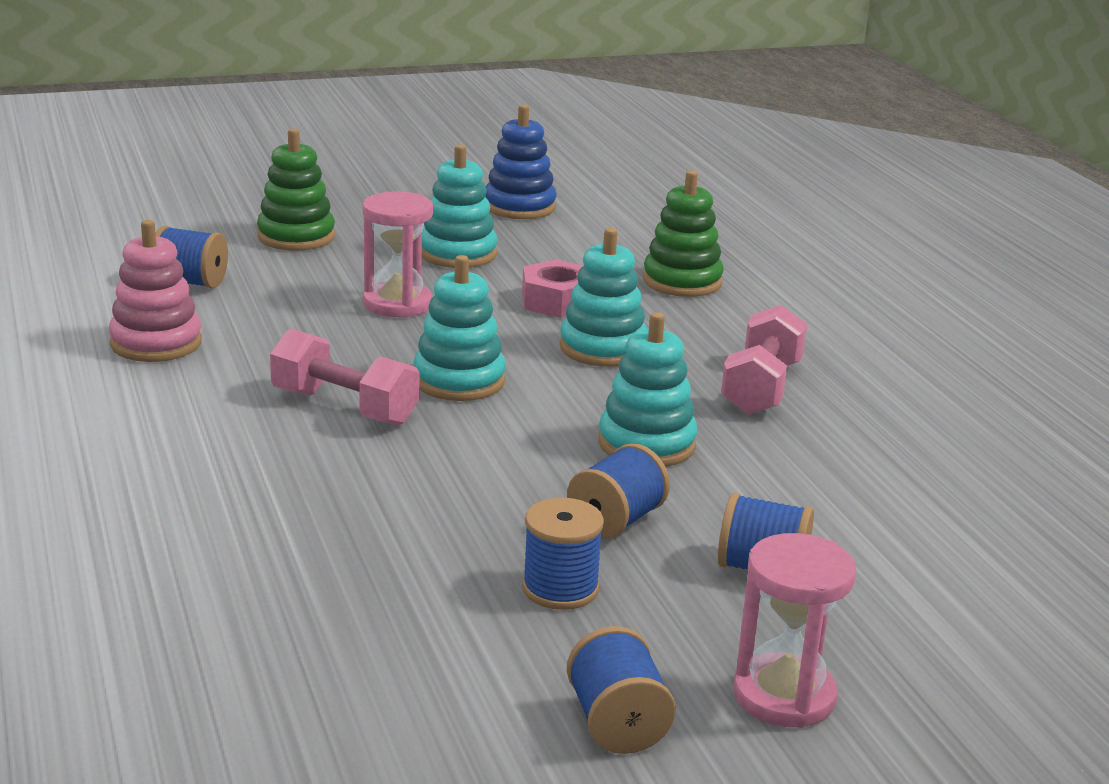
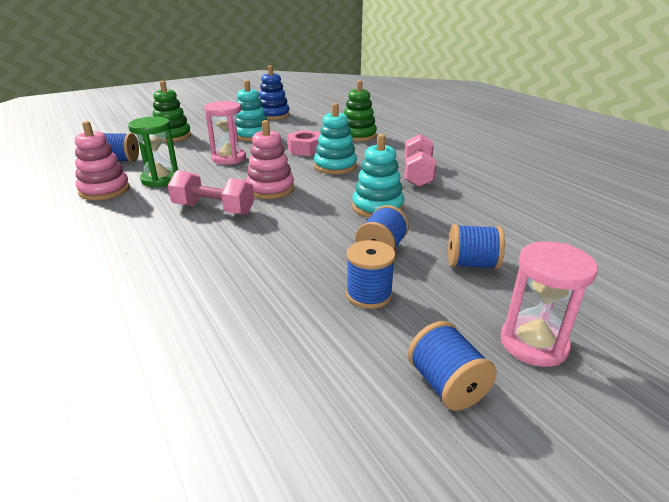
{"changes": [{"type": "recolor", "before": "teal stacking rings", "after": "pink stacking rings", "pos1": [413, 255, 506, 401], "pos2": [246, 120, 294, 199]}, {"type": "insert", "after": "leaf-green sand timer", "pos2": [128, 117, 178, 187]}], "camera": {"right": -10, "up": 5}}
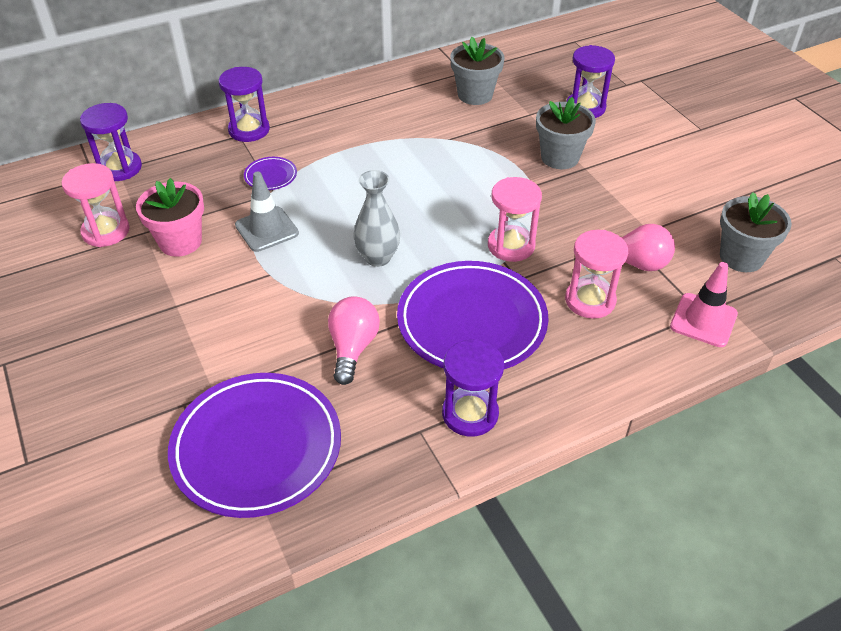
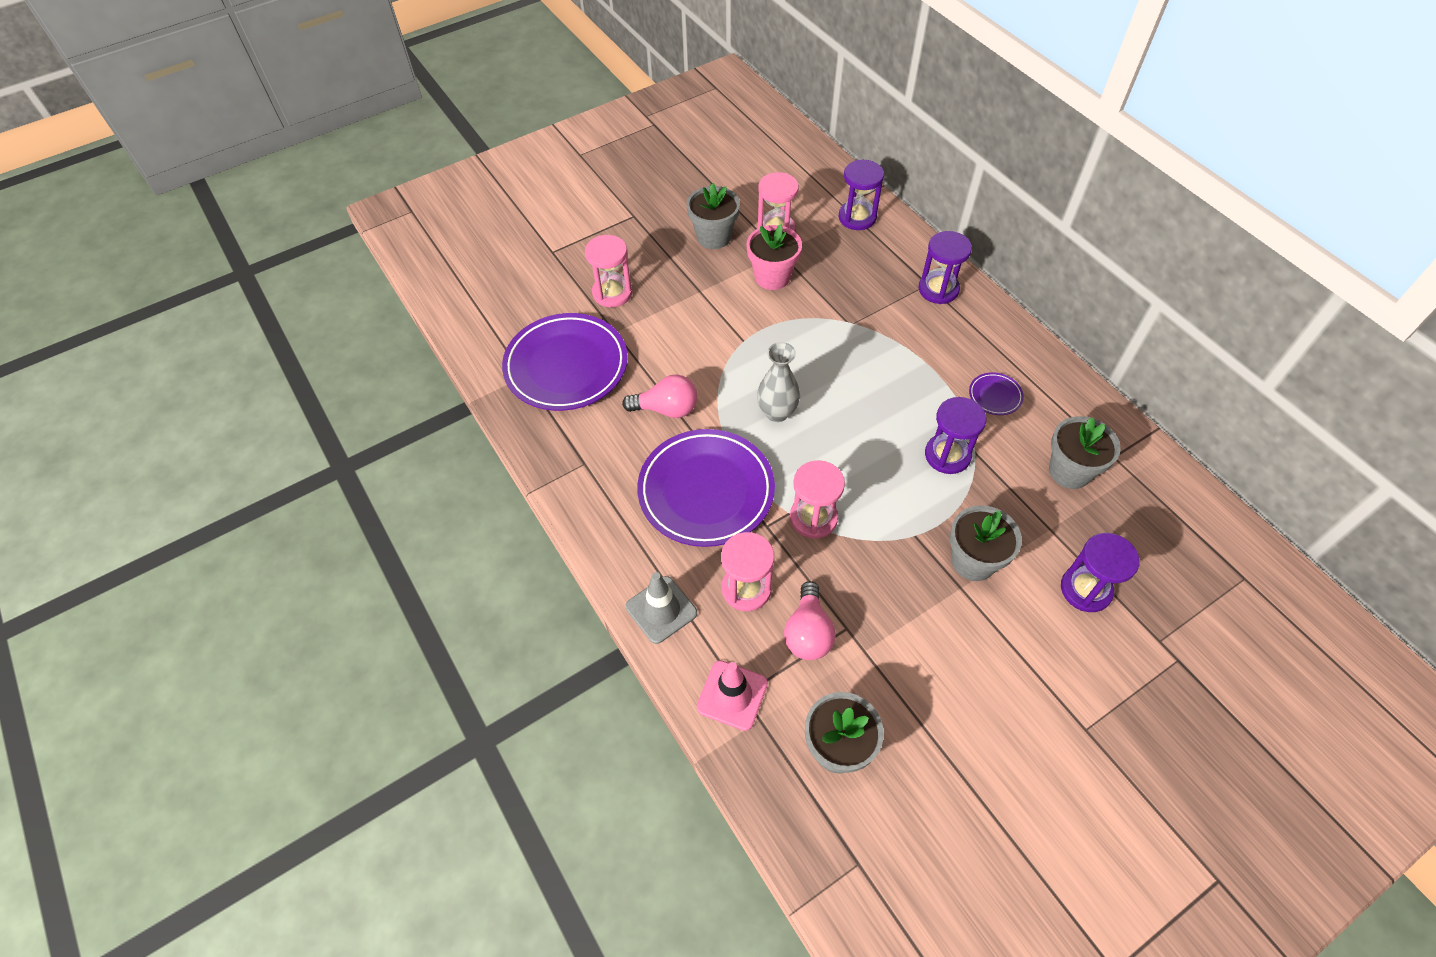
{"changes": [{"type": "move", "before": "royal purple dinner plate", "pos1": [244, 157, 297, 190], "pos2": [969, 372, 1024, 415]}, {"type": "move", "before": "ash-grey road cone", "pos1": [235, 171, 299, 252], "pos2": [626, 572, 697, 644]}, {"type": "move", "before": "royal purple sand timer", "pos1": [442, 339, 504, 437], "pos2": [925, 397, 987, 474]}, {"type": "insert", "after": "ash-grey potted plant", "pos2": [687, 183, 740, 249]}, {"type": "insert", "after": "pink sand timer", "pos2": [585, 235, 633, 307]}], "camera": {"right": 85, "up": 10}}
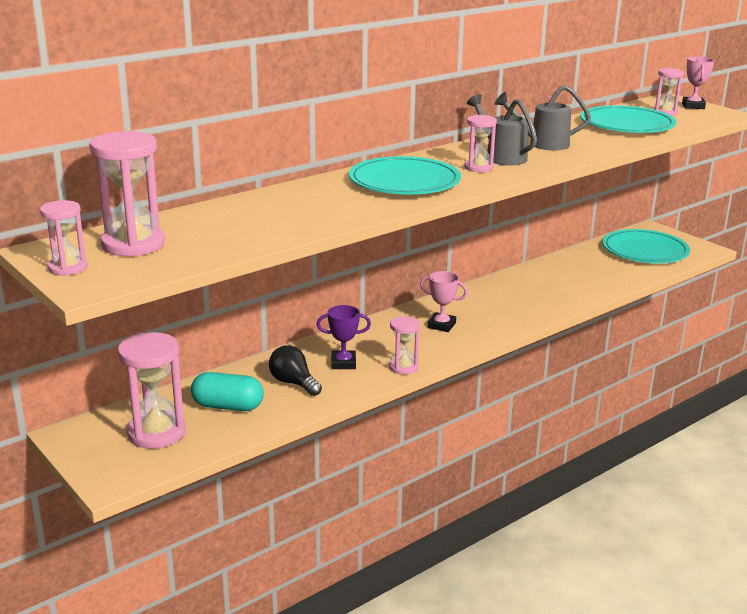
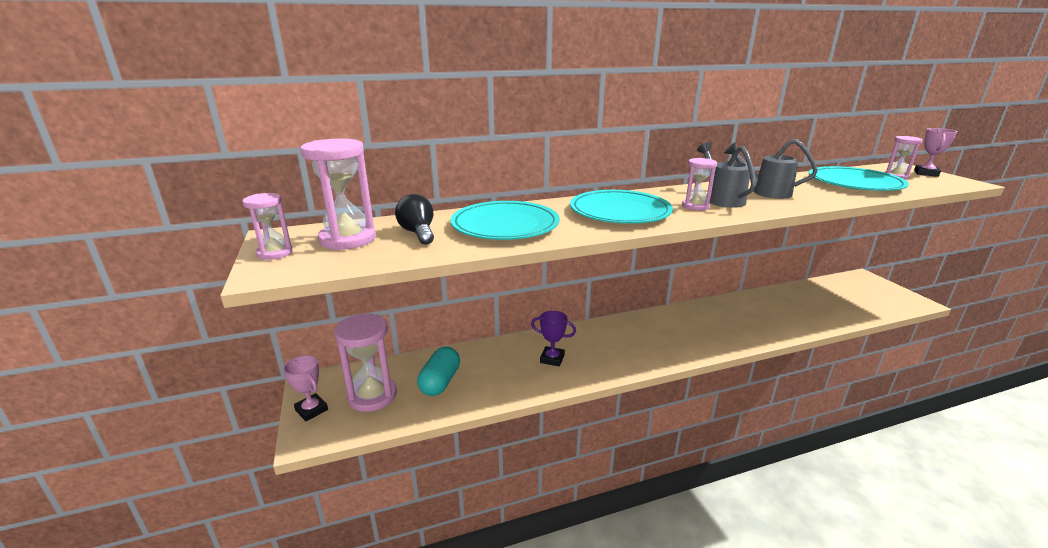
{"changes": [{"type": "move", "before": "teal dinner plate", "pos1": [603, 229, 690, 263], "pos2": [450, 201, 560, 240]}, {"type": "move", "before": "pink trophy", "pos1": [420, 271, 468, 332], "pos2": [283, 355, 328, 421]}, {"type": "delete", "before": "pink sand timer", "pos1": [389, 316, 420, 375]}, {"type": "move", "before": "ebony bulb", "pos1": [269, 345, 322, 396], "pos2": [395, 194, 434, 245]}, {"type": "rotate", "before": "teal pill", "pos1": [191, 372, 264, 411], "pos2": [417, 347, 460, 396], "turn": 75}], "camera": {"right": 20, "up": 0}}
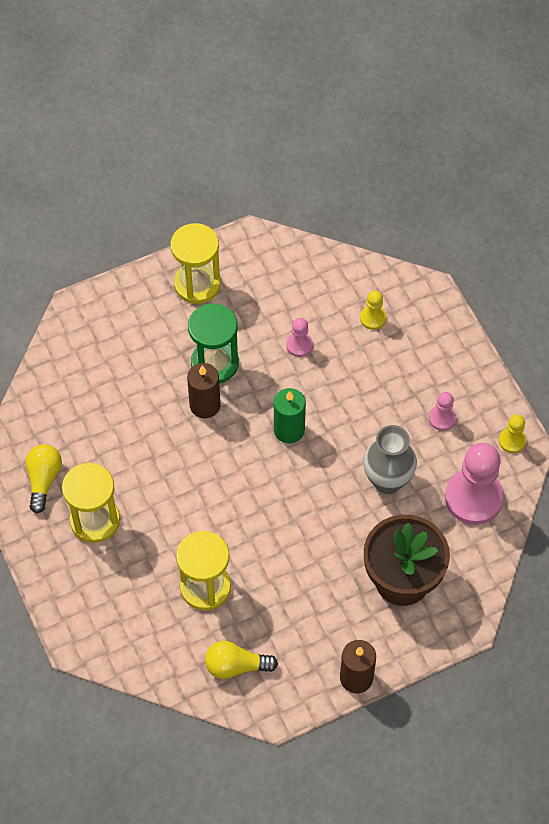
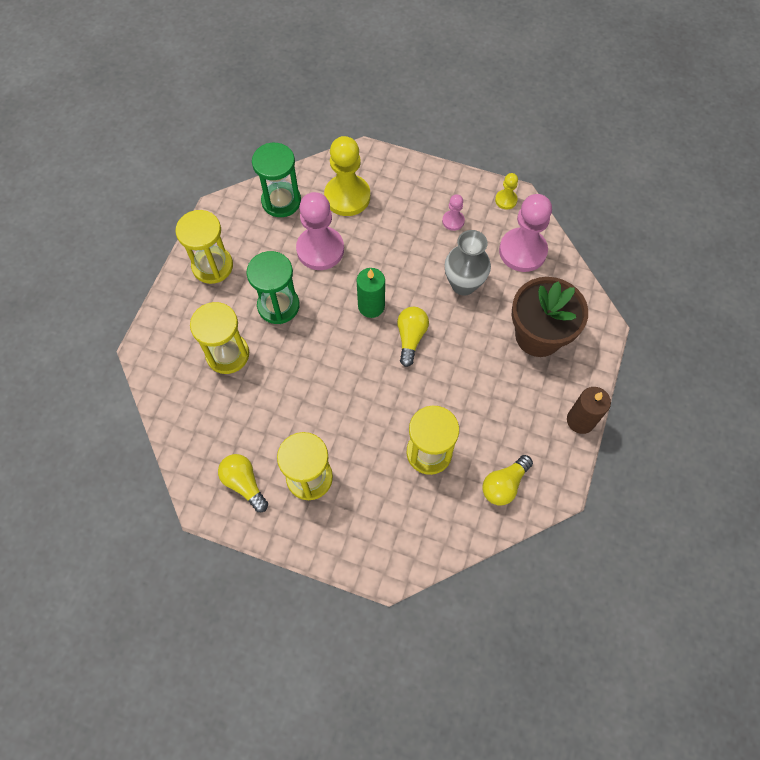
{"changes": [{"type": "resize", "before": "bright yellow pawn", "pos1": [360, 291, 386, 330], "pos2": [324, 136, 370, 216], "scale": 2.1}, {"type": "resize", "before": "pink pawn", "pos1": [286, 318, 313, 357], "pos2": [296, 192, 344, 270], "scale": 2.1}, {"type": "delete", "before": "russet wax candle", "pos1": [187, 363, 221, 418]}, {"type": "insert", "after": "leaf-green sand timer", "pos2": [252, 143, 301, 217]}, {"type": "insert", "after": "bright yellow sand timer", "pos2": [190, 302, 249, 374]}, {"type": "insert", "after": "bright yellow bulb", "pos2": [397, 307, 429, 367]}], "camera": {"right": -45, "up": 5}}
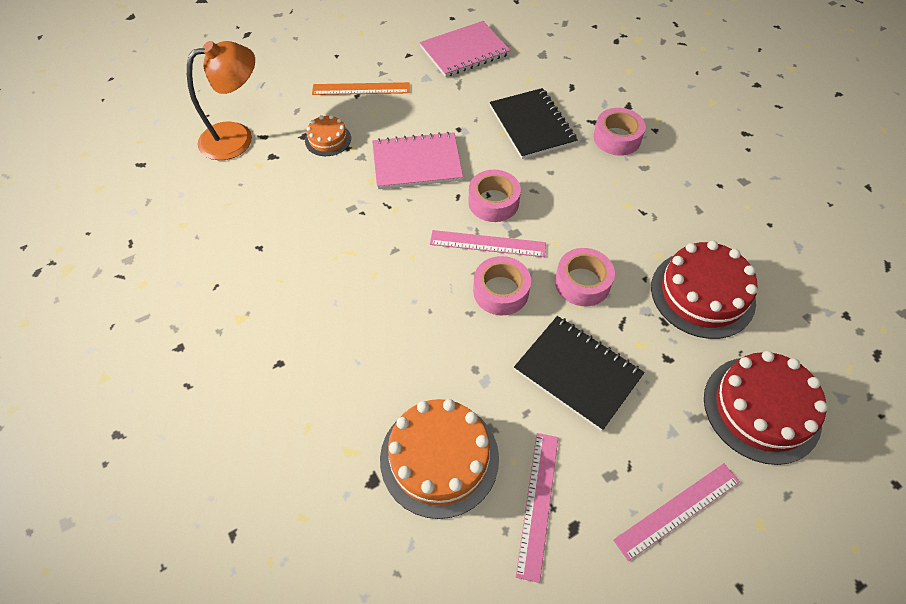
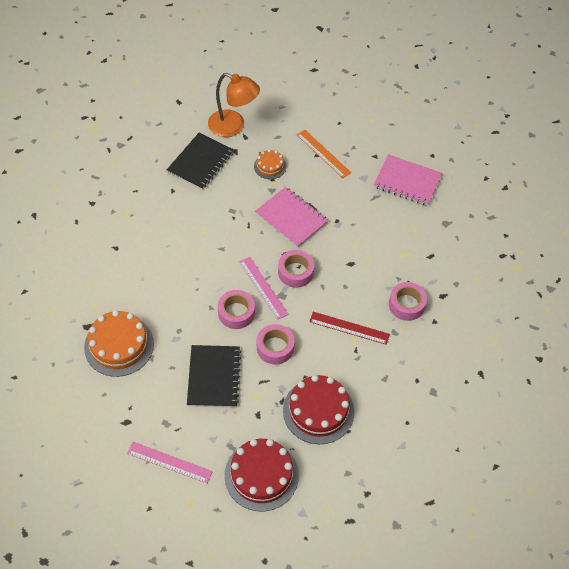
{"changes": [{"type": "move", "before": "ebony notepad", "pos1": [490, 88, 578, 159], "pos2": [167, 133, 234, 190]}, {"type": "delete", "before": "pink measuring stick", "pos1": [516, 433, 558, 583]}, {"type": "insert", "after": "crimson measuring stick", "pos2": [309, 312, 390, 345]}], "camera": {"right": 50, "up": 0}}
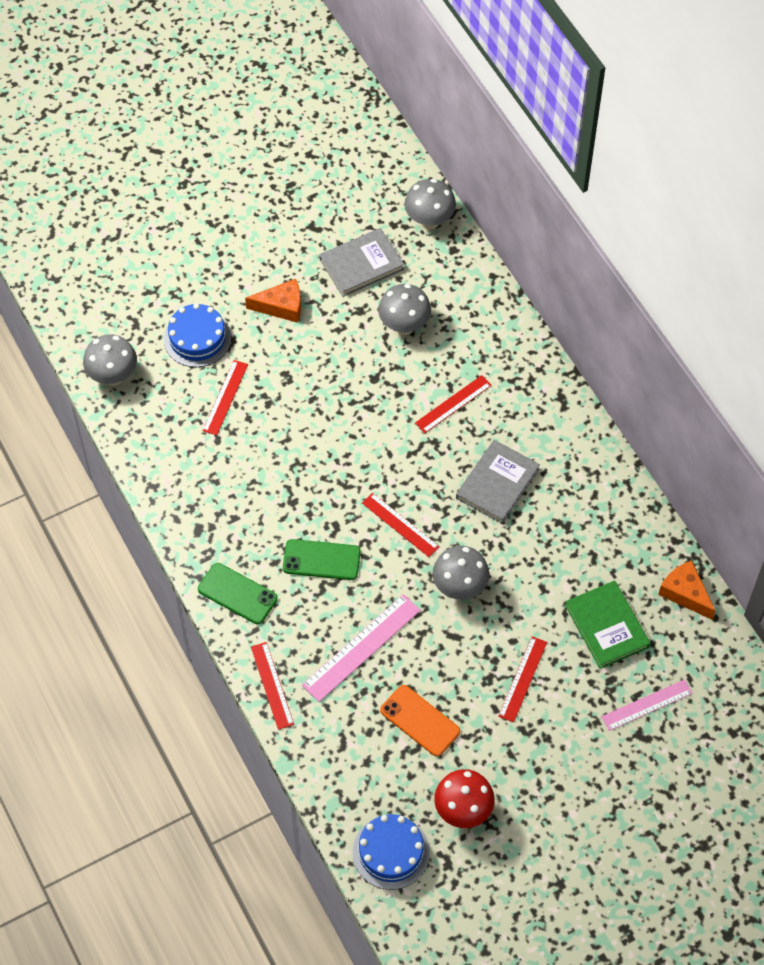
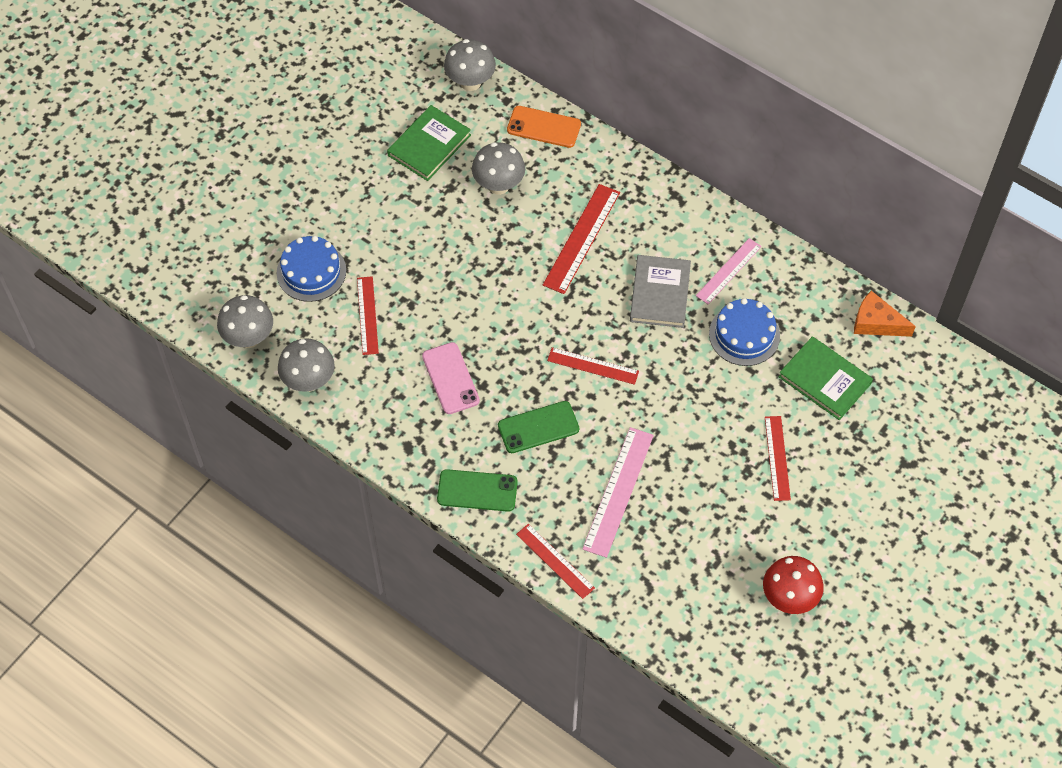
{"changes": [{"type": "recolor", "before": "ash-grey hardcover", "after": "leaf-green hardcover", "pos1": [319, 228, 404, 297], "pos2": [387, 105, 471, 181]}, {"type": "delete", "before": "orange piece of cheese", "pos1": [245, 279, 301, 323]}, {"type": "resize", "before": "crimson measuring stick", "pos1": [415, 375, 492, 433], "pos2": [543, 184, 620, 294], "scale": 1.52}, {"type": "move", "before": "ash-grey toadstool", "pos1": [432, 546, 489, 600], "pos2": [278, 338, 335, 392]}, {"type": "move", "before": "pink measuring stick", "pos1": [601, 679, 693, 731], "pos2": [696, 238, 762, 304]}, {"type": "move", "before": "orange mobile phone", "pos1": [380, 685, 460, 757], "pos2": [507, 106, 581, 148]}, {"type": "move", "before": "blue cake", "pos1": [353, 814, 430, 890], "pos2": [709, 298, 780, 366]}, {"type": "insert", "after": "pink mobile phone", "pos2": [422, 342, 480, 414]}], "camera": {"right": -25, "up": 0}}
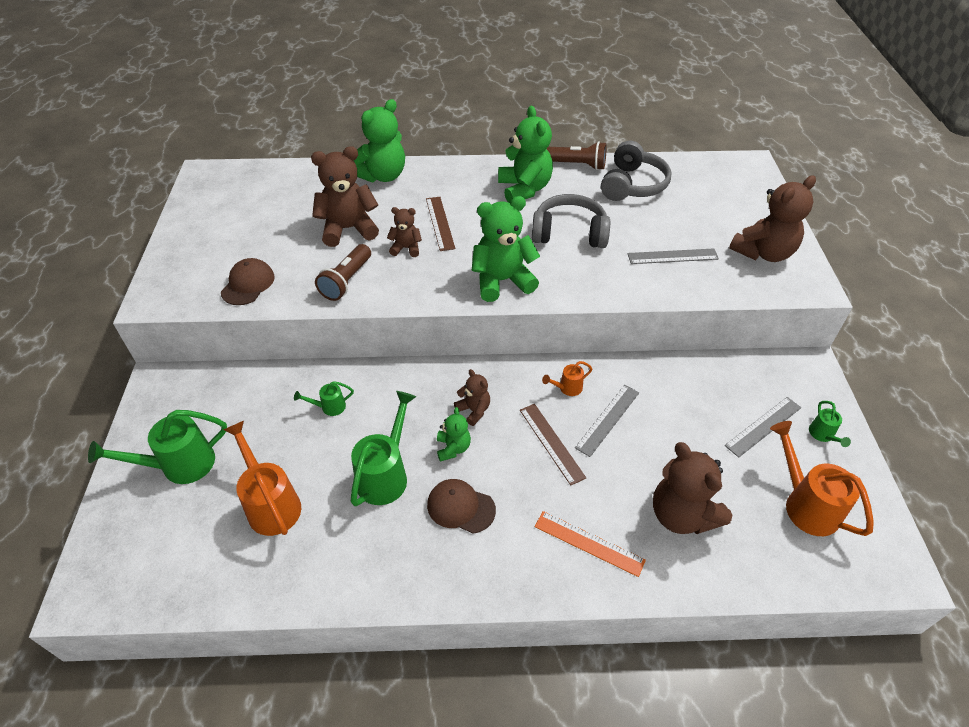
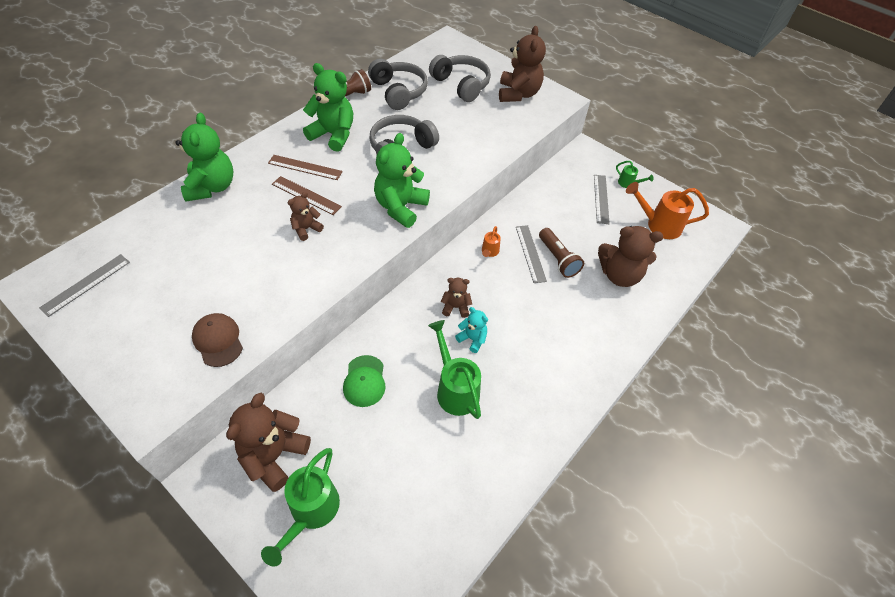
{"changes": [{"type": "move", "before": "russet stuffed bear", "pos1": [311, 146, 379, 247], "pos2": [226, 393, 311, 492]}, {"type": "move", "before": "russet pocket torch", "pos1": [315, 244, 371, 301], "pos2": [539, 228, 584, 278]}, {"type": "move", "before": "ash-grey measuring stick", "pos1": [628, 248, 719, 264], "pos2": [39, 254, 130, 317]}, {"type": "replace", "before": "leaf-green watering can", "after": "leaf-green peaked cap", "pos1": [294, 381, 354, 416], "pos2": [343, 355, 385, 407]}, {"type": "move", "before": "russet measuring stick", "pos1": [520, 404, 586, 486], "pos2": [268, 155, 343, 180]}, {"type": "recolor", "before": "leaf-green stuffed bear", "after": "teal stuffed bear", "pos1": [437, 407, 471, 462], "pos2": [455, 307, 488, 353]}, {"type": "delete", "before": "orange watering can", "pos1": [224, 421, 301, 536]}, {"type": "delete", "before": "russet peaked cap", "pos1": [427, 479, 496, 534]}, {"type": "delete", "before": "orange measuring stick", "pos1": [535, 511, 646, 577]}, {"type": "insert", "after": "ash-grey headphones", "pos2": [429, 55, 491, 102]}], "camera": {"right": -50, "up": 5}}
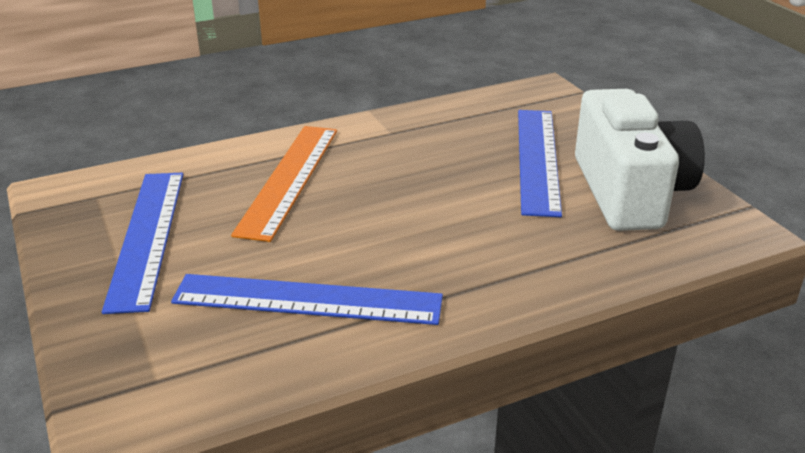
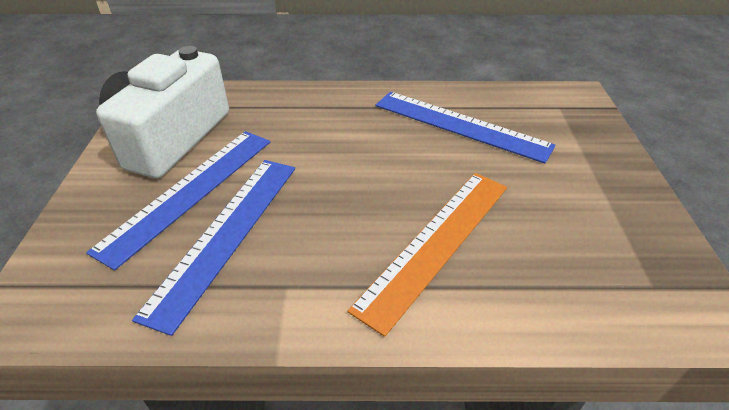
{"changes": [{"type": "move", "before": "blue measuring stick", "pos1": [102, 173, 183, 314], "pos2": [132, 160, 295, 336]}], "camera": {"right": -155, "up": 10}}
